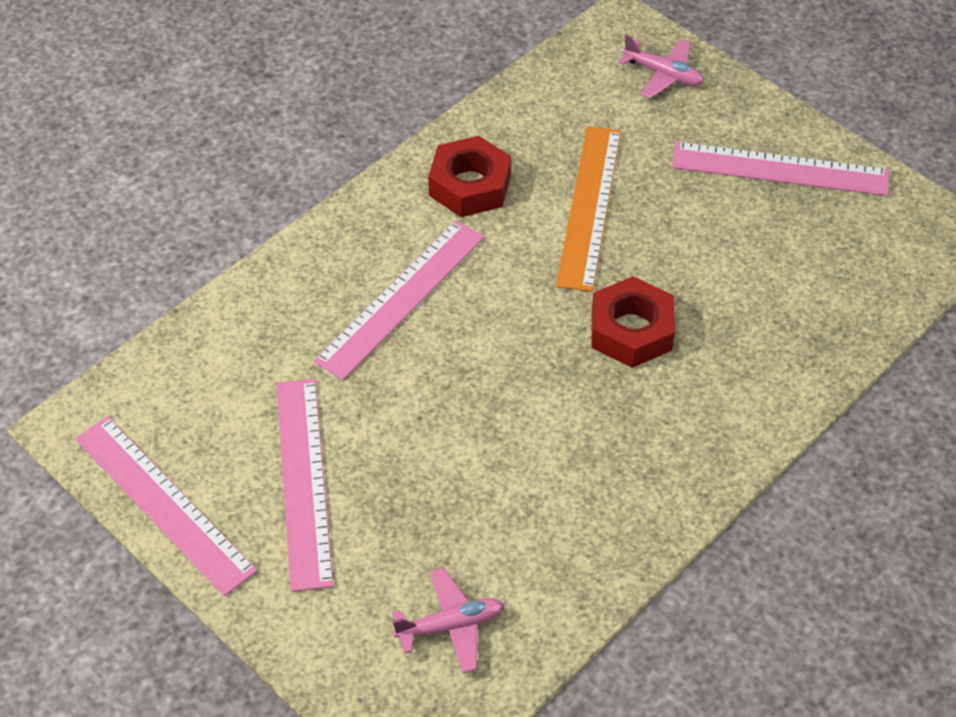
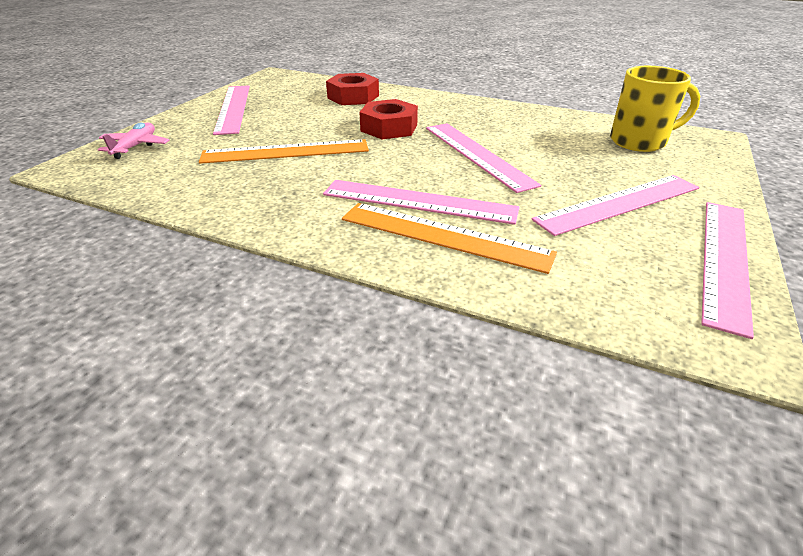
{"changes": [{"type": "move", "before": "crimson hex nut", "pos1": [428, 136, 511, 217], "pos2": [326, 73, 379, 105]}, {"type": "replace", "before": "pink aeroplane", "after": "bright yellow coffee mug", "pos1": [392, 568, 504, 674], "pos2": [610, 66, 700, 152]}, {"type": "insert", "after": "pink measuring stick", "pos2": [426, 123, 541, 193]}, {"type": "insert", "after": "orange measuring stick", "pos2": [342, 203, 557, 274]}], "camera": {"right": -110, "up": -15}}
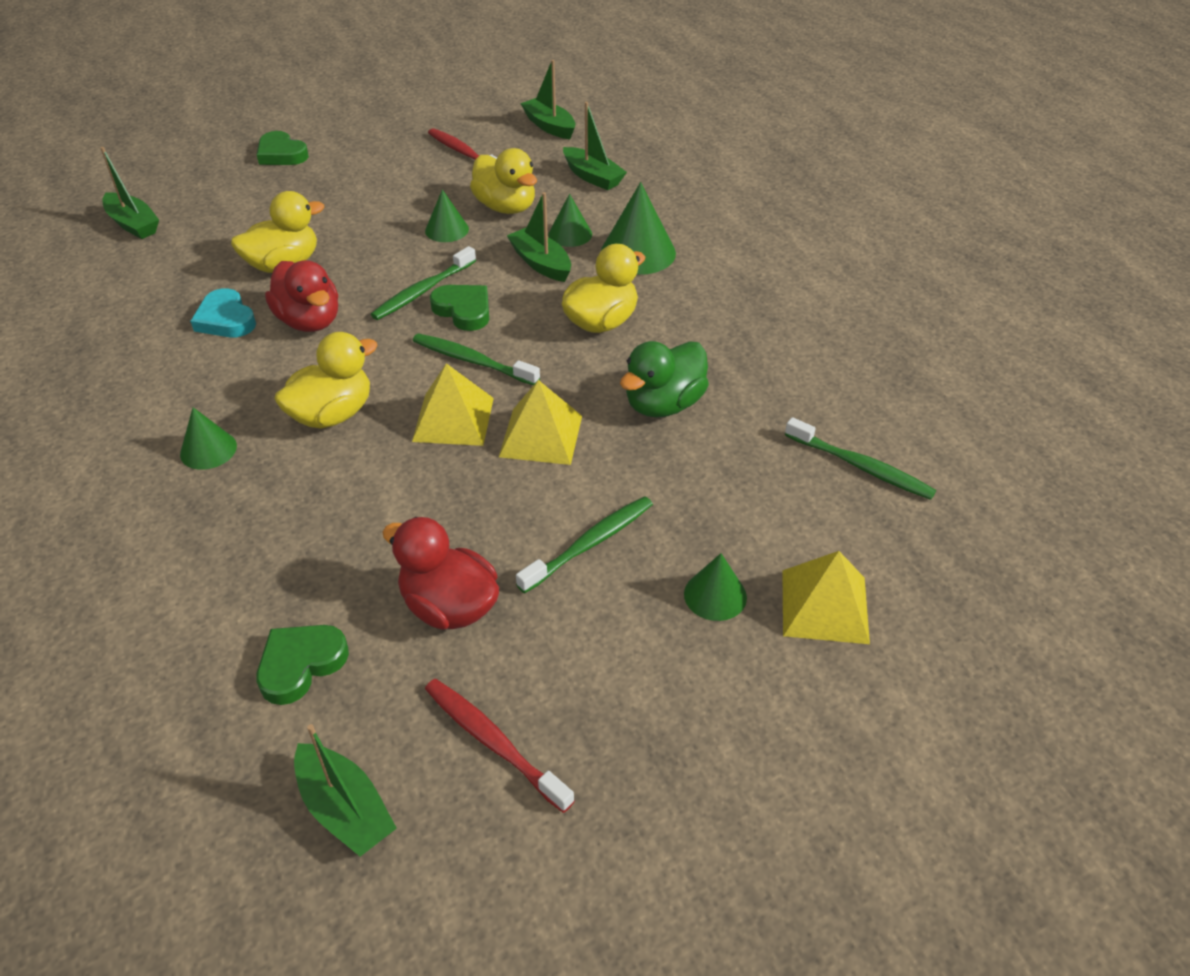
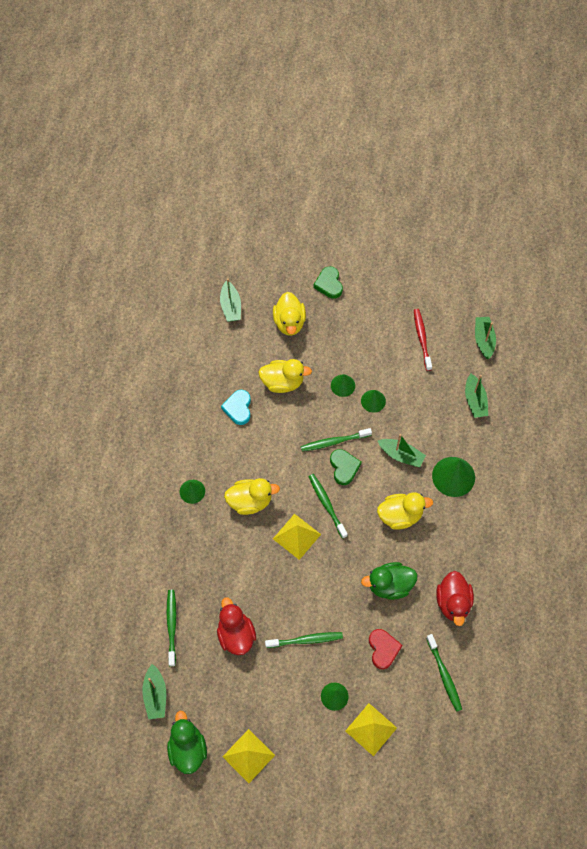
{"changes": [{"type": "move", "before": "bright yellow rubber duck", "pos1": [470, 148, 537, 214], "pos2": [273, 292, 306, 336]}, {"type": "rotate", "before": "leaf-green boat", "pos1": [507, 192, 571, 282], "pos2": [378, 434, 426, 467], "turn": 120}, {"type": "move", "before": "leaf-green cone shape", "pos1": [548, 194, 592, 247], "pos2": [331, 374, 355, 397]}, {"type": "move", "before": "crimson rubber duck", "pos1": [265, 260, 338, 332], "pos2": [436, 571, 474, 626]}, {"type": "move", "before": "bright yellow pyramid shape", "pos1": [499, 380, 582, 465], "pos2": [223, 729, 275, 783]}, {"type": "replace", "before": "leaf-green heart", "after": "leaf-green dental brush", "pos1": [256, 625, 349, 705], "pos2": [167, 590, 176, 667]}, {"type": "delete", "before": "crimson dental brush", "pos1": [425, 679, 574, 813]}, {"type": "insert", "after": "crimson heart", "pos2": [369, 629, 402, 669]}, {"type": "insert", "after": "leaf-green rubber duck", "pos2": [167, 711, 207, 774]}], "camera": {"right": 35, "up": 20}}
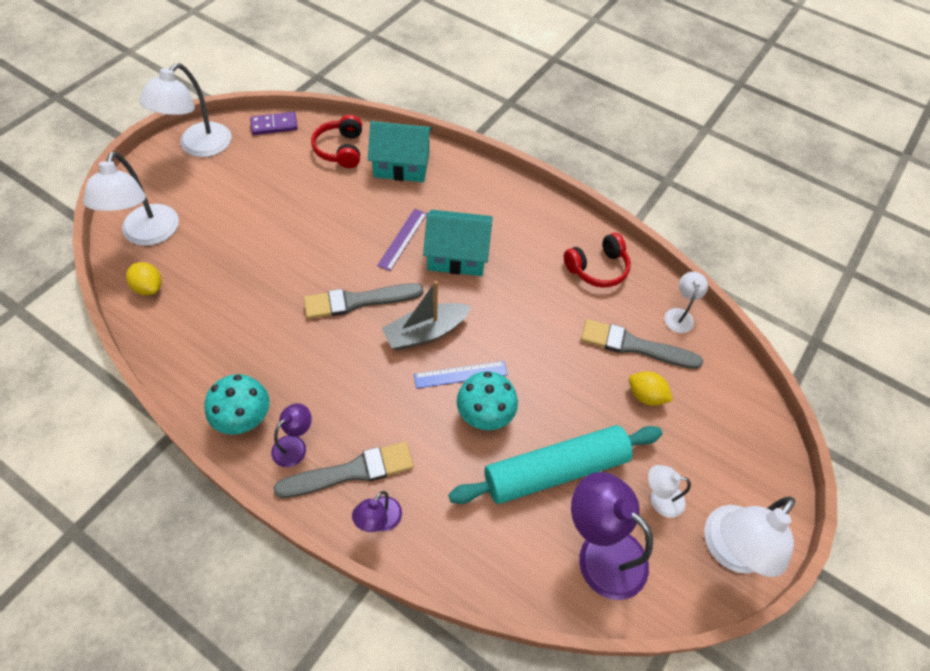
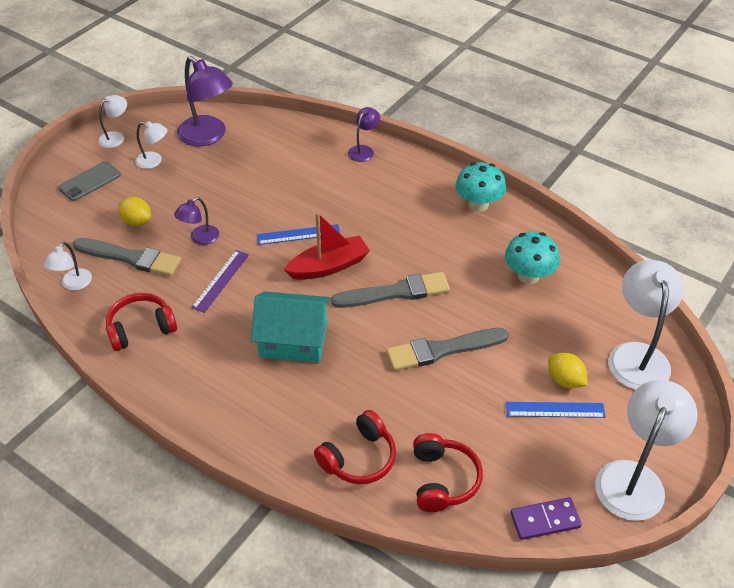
{"changes": [{"type": "replace", "before": "teal toy house", "after": "crimson headphones", "pos1": [368, 121, 433, 182], "pos2": [314, 410, 396, 484]}, {"type": "move", "before": "royal purple measuring stick", "pos1": [377, 209, 427, 271], "pos2": [191, 250, 249, 313]}, {"type": "move", "before": "bright yellow toy lemon", "pos1": [126, 262, 162, 295], "pos2": [548, 353, 588, 388]}, {"type": "recolor", "before": "ash-grey boat", "after": "crimson boat", "pos1": [382, 281, 472, 350], "pos2": [284, 212, 370, 280]}, {"type": "move", "before": "teal toadstool", "pos1": [457, 371, 518, 430], "pos2": [505, 232, 560, 284]}, {"type": "move", "before": "royal purple lamp", "pos1": [271, 403, 312, 467], "pos2": [174, 197, 219, 245]}, {"type": "delete", "before": "teal pastry roller", "pos1": [448, 425, 663, 504]}, {"type": "move", "before": "ash-grey paintbrush", "pos1": [274, 442, 414, 498], "pos2": [386, 328, 509, 371]}, {"type": "resize", "before": "pure white lamp", "pos1": [704, 496, 795, 577], "pos2": [98, 95, 127, 148], "scale": 0.52}, {"type": "insert", "after": "ash-grey mobile phone", "pos2": [58, 161, 121, 201]}, {"type": "insert", "after": "blue measuring stick", "pos2": [506, 402, 606, 418]}], "camera": {"right": -175, "up": -10}}
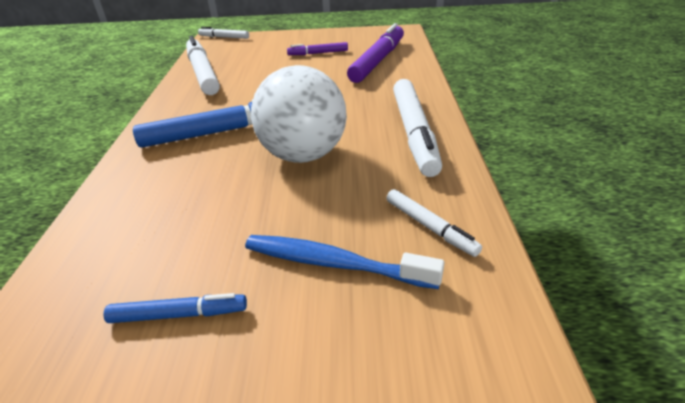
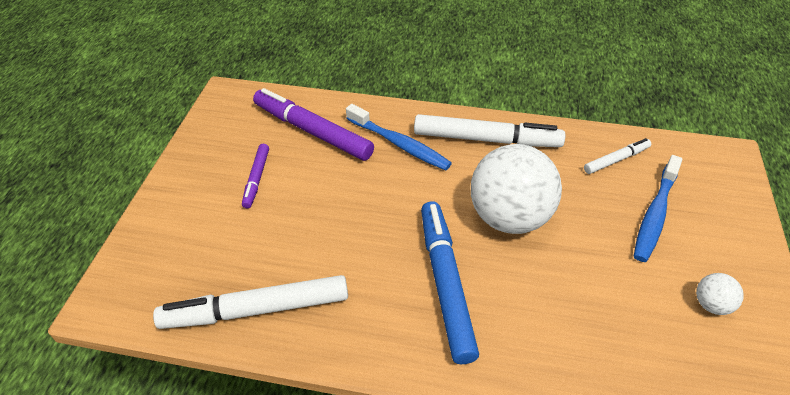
{"changes": [{"type": "delete", "before": "pure white marker pen", "pos1": [198, 27, 249, 39]}, {"type": "replace", "before": "blue marker pen", "after": "pure white ball", "pos1": [104, 293, 247, 323], "pos2": [696, 273, 744, 315]}, {"type": "insert", "after": "blue dental brush", "pos2": [346, 104, 452, 171]}], "camera": {"right": -80, "up": 10}}
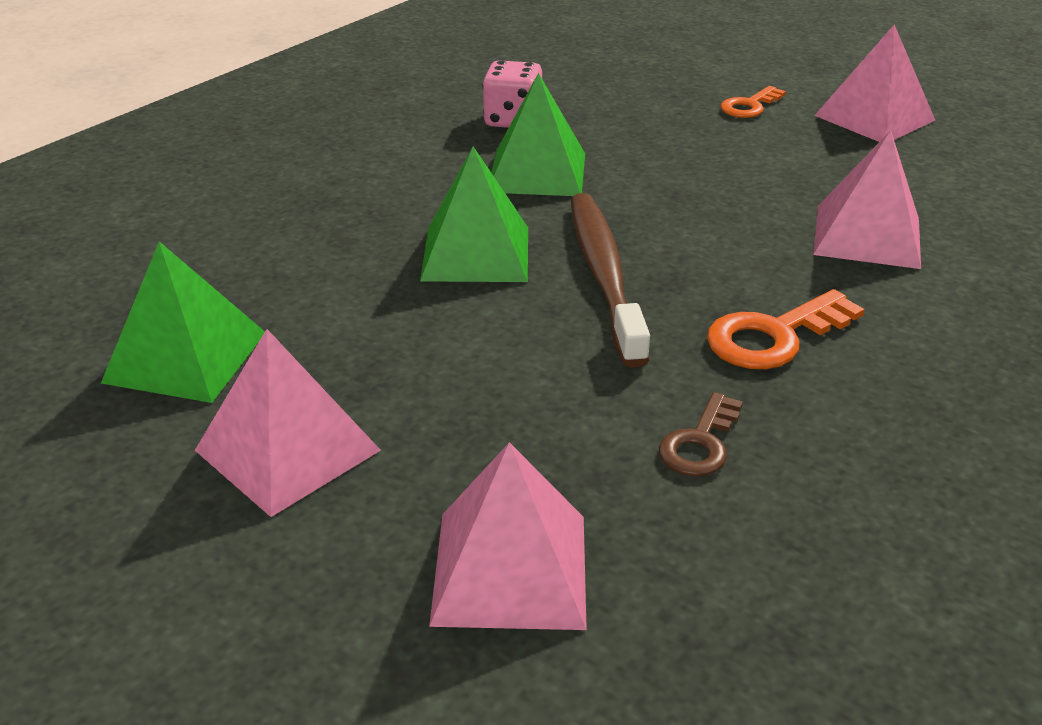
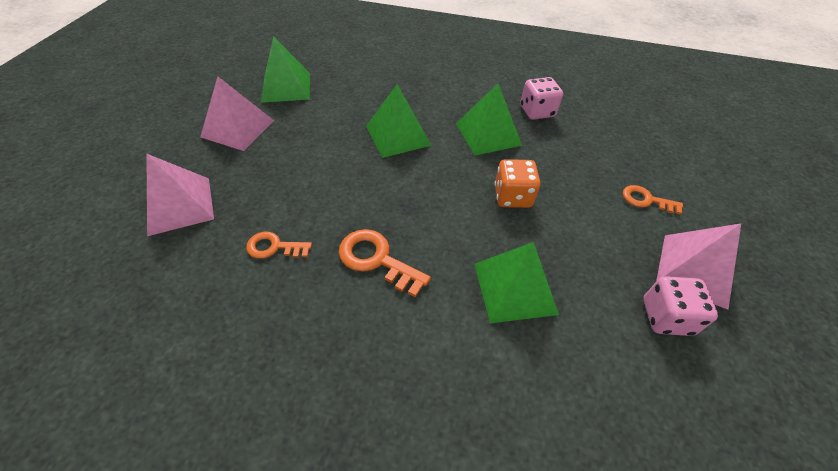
{"changes": [{"type": "recolor", "before": "pink pyramid shape", "after": "leaf-green pyramid shape", "pos1": [813, 130, 921, 269], "pos2": [474, 242, 559, 323]}, {"type": "delete", "before": "russet dental brush", "pos1": [571, 193, 650, 368]}, {"type": "recolor", "before": "russet latchkey", "after": "orange latchkey", "pos1": [659, 392, 743, 476], "pos2": [246, 232, 312, 259]}, {"type": "insert", "after": "orange game die", "pos2": [494, 159, 540, 208]}, {"type": "insert", "after": "pink game die", "pos2": [643, 276, 718, 336]}], "camera": {"right": 65, "up": 15}}
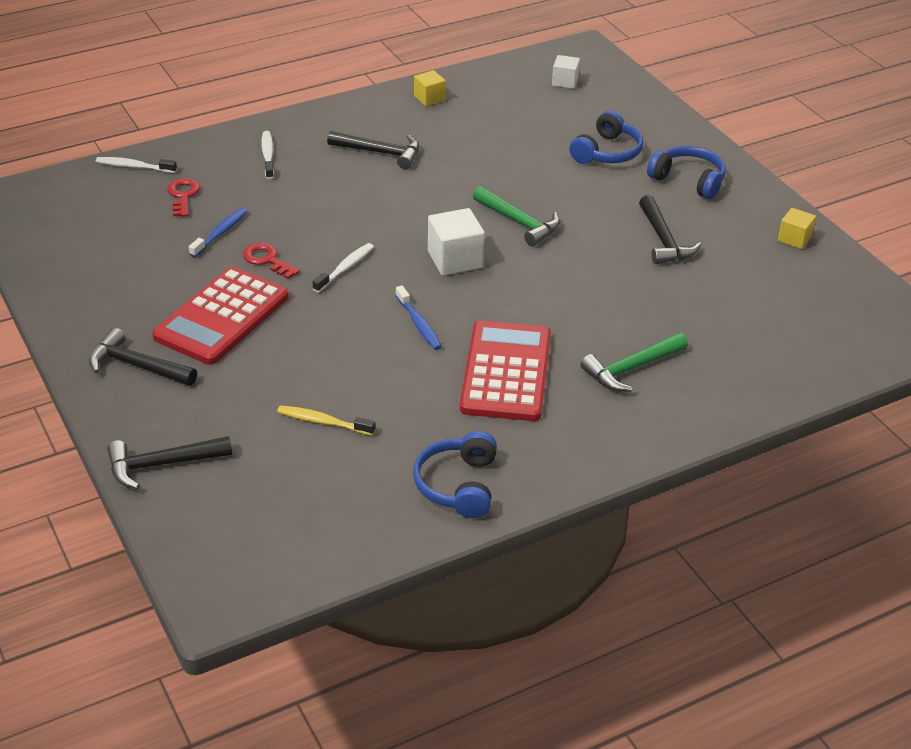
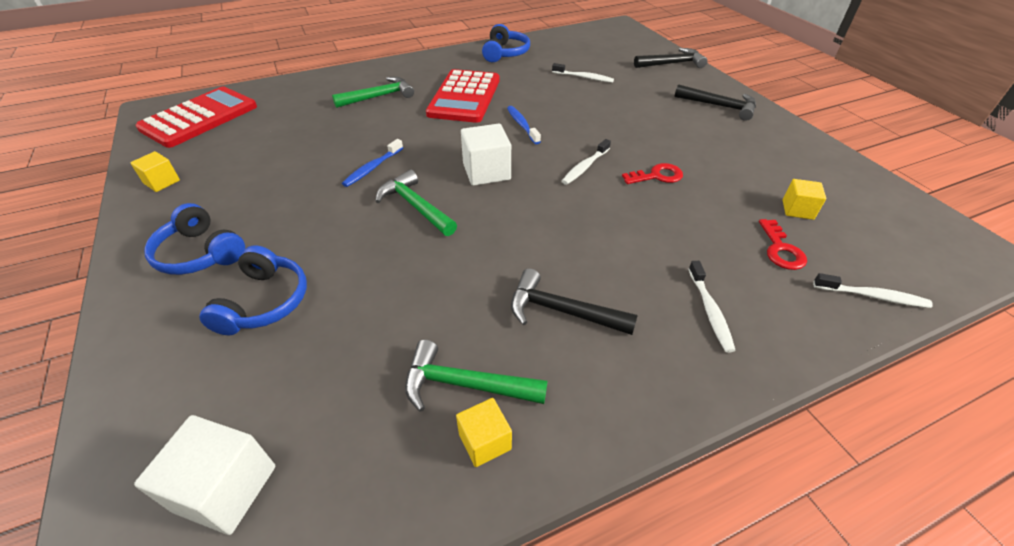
{"changes": [{"type": "resize", "before": "pure white cube", "pos1": [552, 55, 580, 89], "pos2": [134, 415, 275, 535], "scale": 1.64}, {"type": "rotate", "before": "blue headphones", "pos1": [570, 111, 643, 164], "pos2": [200, 245, 307, 335], "turn": 150}, {"type": "delete", "before": "ebony claw hammer", "pos1": [639, 195, 701, 265]}, {"type": "move", "before": "blue dental brush", "pos1": [189, 208, 247, 257], "pos2": [342, 139, 403, 187]}, {"type": "rotate", "before": "crimson latchkey", "pos1": [243, 243, 300, 279], "pos2": [622, 163, 683, 184], "turn": -60}, {"type": "move", "before": "crimson pocket calculator", "pos1": [152, 267, 289, 365], "pos2": [135, 87, 257, 148]}, {"type": "recolor", "before": "bright yellow dental brush", "after": "pure white dental brush", "pos1": [277, 405, 375, 436], "pos2": [552, 63, 614, 83]}, {"type": "insert", "after": "bright yellow cube", "pos2": [783, 179, 826, 220]}, {"type": "insert", "after": "leaf-green claw hammer", "pos2": [405, 339, 547, 412]}], "camera": {"right": -175, "up": 5}}
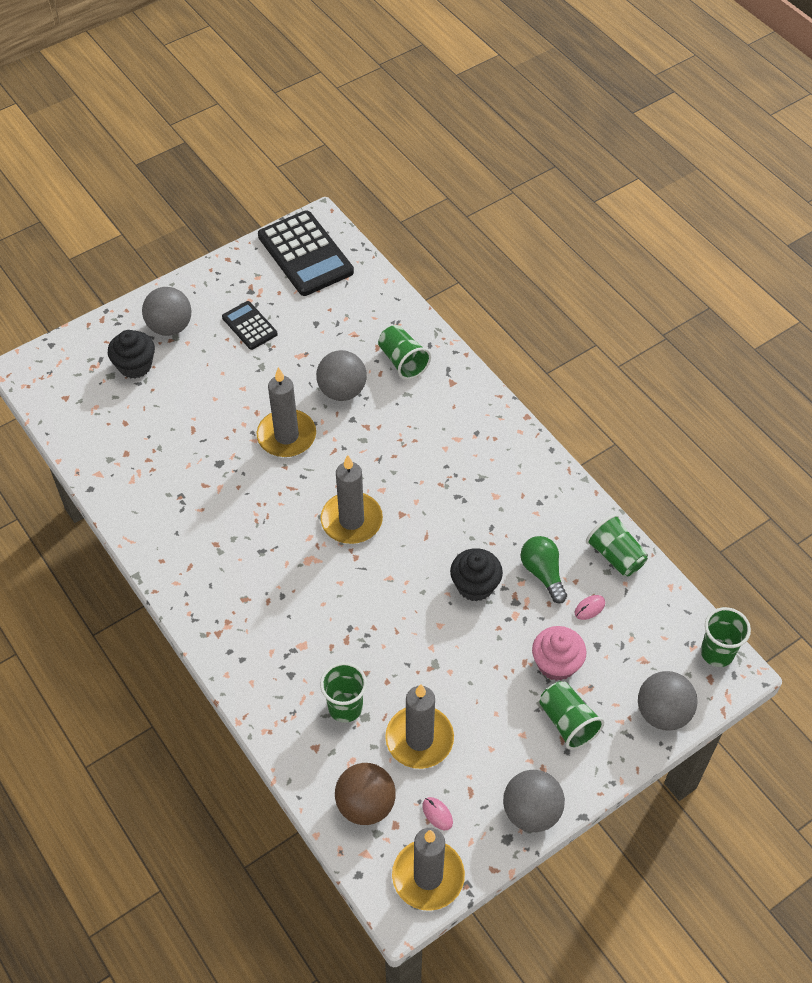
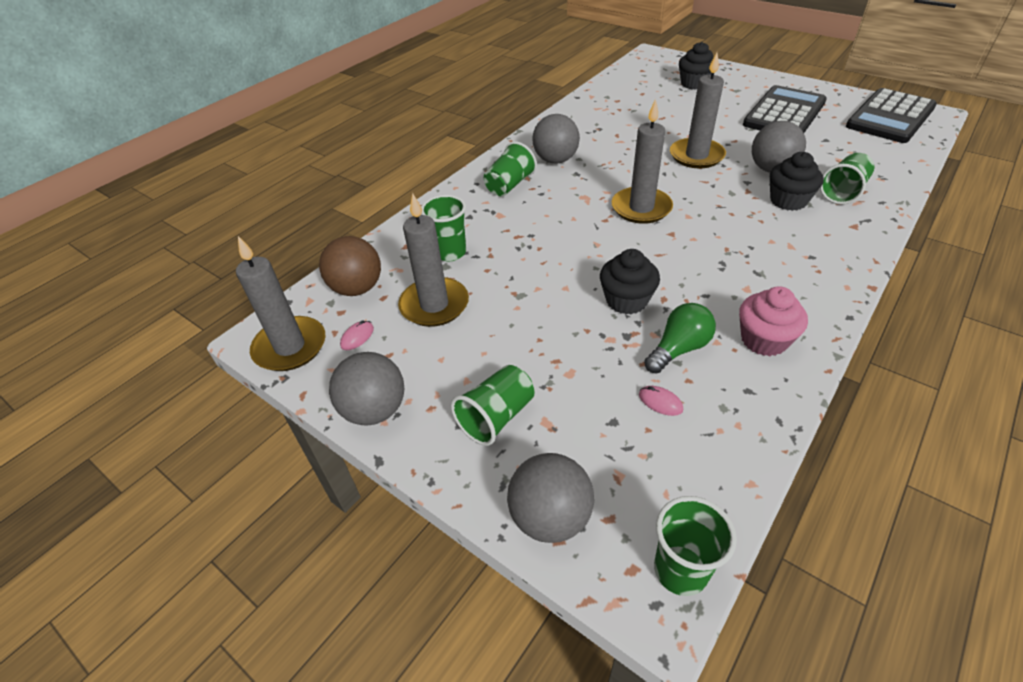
{"changes": [{"type": "move", "before": "ash-grey ball", "pos1": [142, 287, 191, 336], "pos2": [532, 114, 580, 164]}, {"type": "resize", "before": "ebony pocket calculator", "pos1": [222, 301, 278, 350], "pos2": [743, 85, 827, 133], "scale": 1.87}, {"type": "move", "before": "leaf-green cup", "pos1": [586, 514, 648, 577], "pos2": [484, 141, 537, 196]}, {"type": "move", "before": "pink muffin", "pos1": [532, 626, 586, 681], "pos2": [739, 286, 808, 356]}, {"type": "insert", "after": "ebony muffin", "pos2": [770, 152, 824, 211]}], "camera": {"right": 75, "up": -10}}
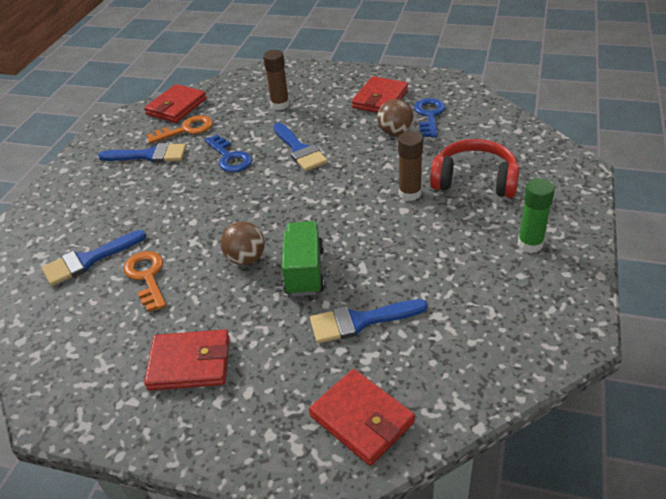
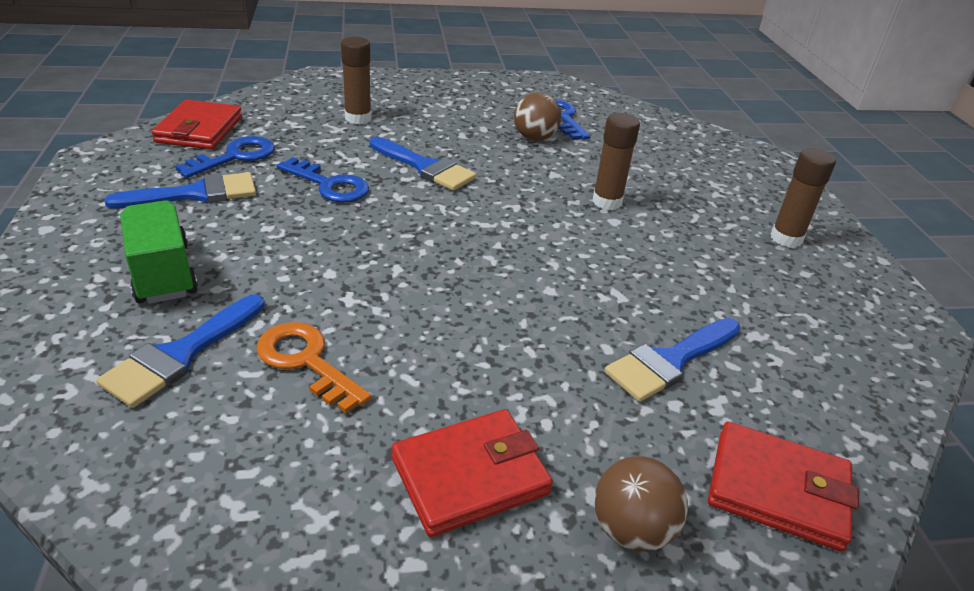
{"changes": [{"type": "delete", "before": "crimson billfold", "pos1": [352, 76, 408, 113]}, {"type": "recolor", "before": "orange latchkey", "after": "blue latchkey", "pos1": [147, 115, 213, 144], "pos2": [175, 136, 275, 178]}, {"type": "delete", "before": "crimson headphones", "pos1": [430, 139, 520, 198]}, {"type": "recolor", "before": "leaf-green glue", "after": "russet glue", "pos1": [518, 178, 555, 253], "pos2": [771, 148, 836, 248]}, {"type": "move", "before": "russet ball", "pos1": [221, 221, 265, 265], "pos2": [594, 456, 688, 552]}, {"type": "move", "before": "leaf-green truck", "pos1": [282, 221, 325, 296], "pos2": [120, 200, 198, 304]}], "camera": {"right": -30, "up": -5}}
